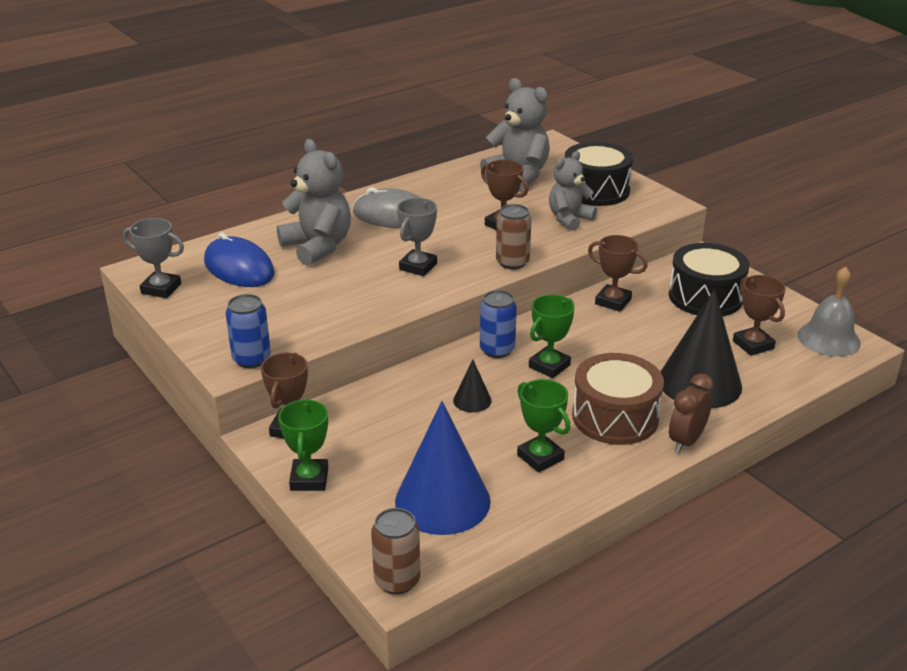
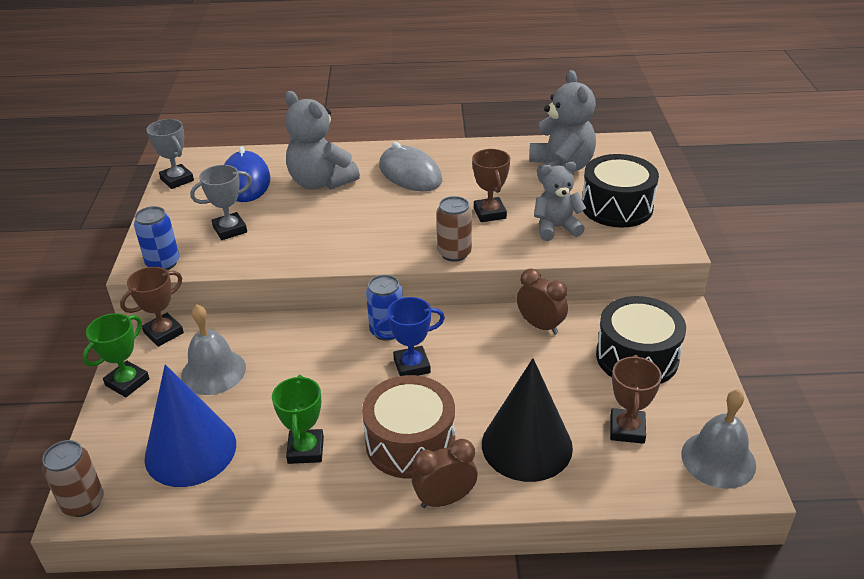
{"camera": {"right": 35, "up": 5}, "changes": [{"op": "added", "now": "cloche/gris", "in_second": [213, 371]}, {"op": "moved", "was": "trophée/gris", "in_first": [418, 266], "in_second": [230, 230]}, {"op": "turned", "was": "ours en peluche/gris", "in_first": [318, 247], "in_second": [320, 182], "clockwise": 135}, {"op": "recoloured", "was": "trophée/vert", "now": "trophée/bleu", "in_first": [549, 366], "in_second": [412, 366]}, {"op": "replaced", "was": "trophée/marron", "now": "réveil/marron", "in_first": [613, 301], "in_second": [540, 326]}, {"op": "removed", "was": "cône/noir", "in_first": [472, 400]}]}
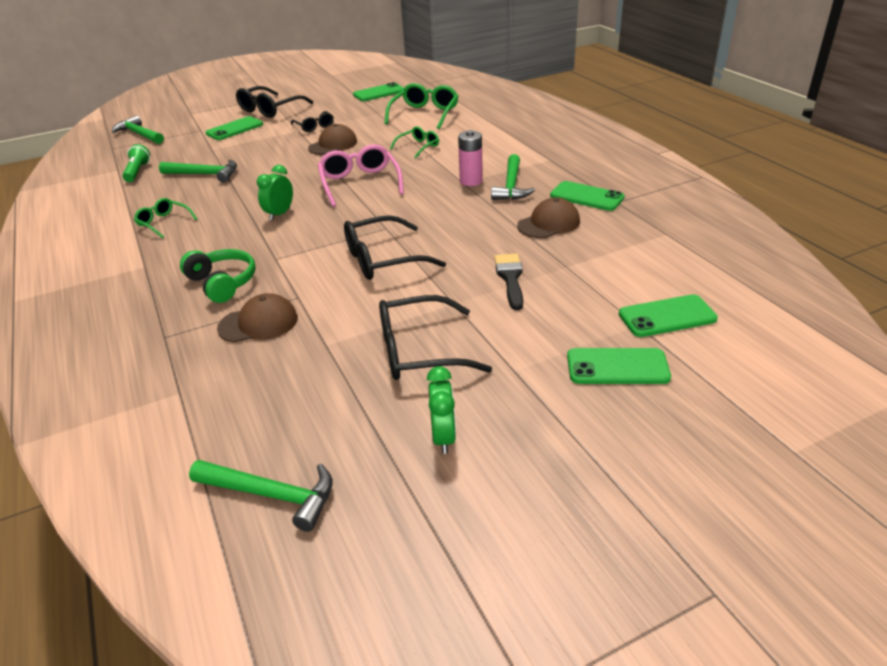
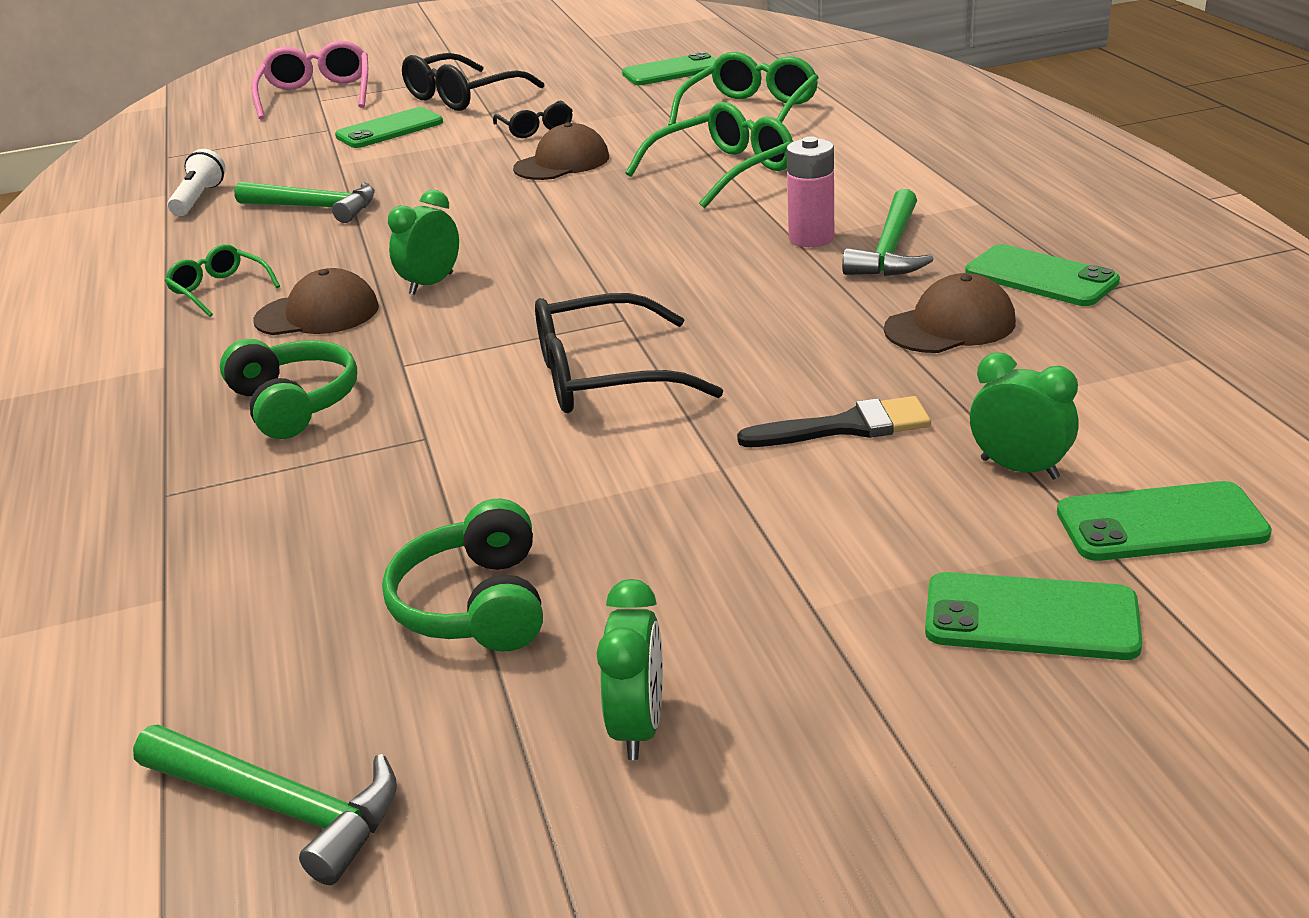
{"camera": {"right": 10, "up": -5}, "changes": [{"op": "recoloured", "was": "lampe de poche/vert", "now": "lampe de poche/blanc", "in_first": [137, 172], "in_second": [198, 199]}, {"op": "moved", "was": "lunettes/rose", "in_first": [360, 183], "in_second": [317, 95]}, {"op": "moved", "was": "casquette/marron", "in_first": [258, 323], "in_second": [317, 314]}, {"op": "added", "now": "casque audio/vert", "in_second": [476, 604]}, {"op": "resized", "was": "lunettes/vert", "in_first": [418, 147], "in_second": [723, 171], "ratio": 1.75}, {"op": "turned", "was": "pinceau/noir", "in_first": [510, 278], "in_second": [847, 427], "clockwise": 75}, {"op": "added", "now": "réveil/vert", "in_second": [1019, 469]}, {"op": "removed", "was": "marteau/vert", "in_first": [139, 134]}, {"op": "removed", "was": "lunettes/noir", "in_first": [419, 351]}]}
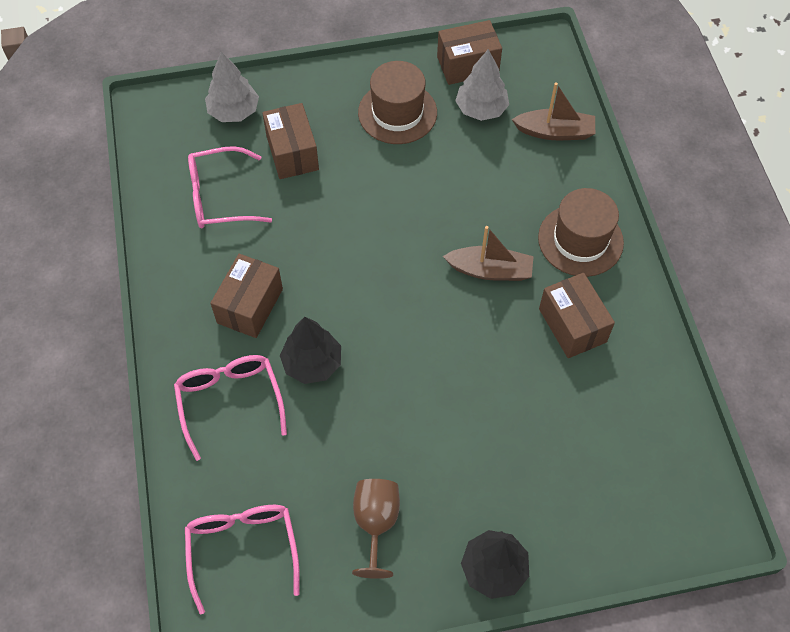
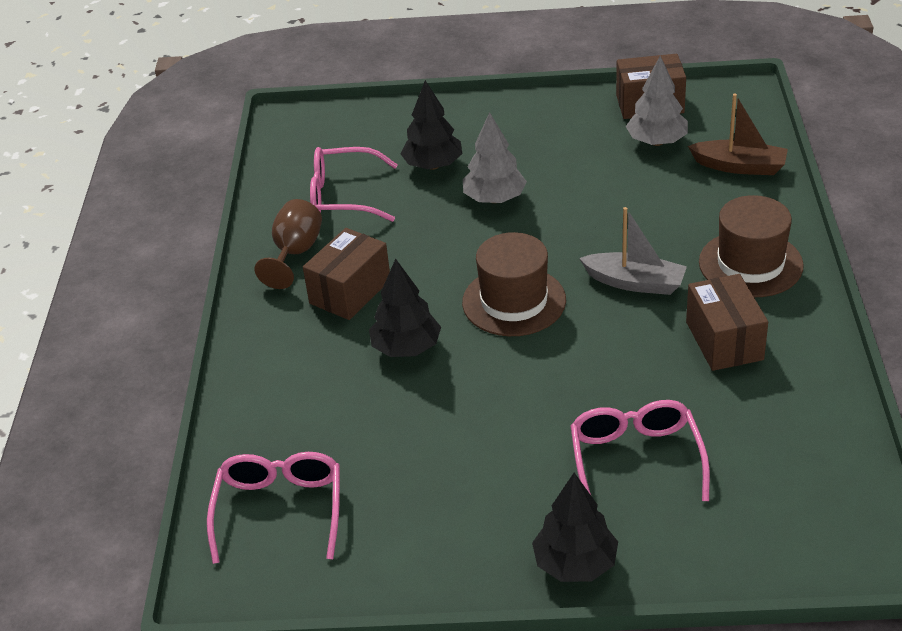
{"camera": {"right": 15, "up": -20}, "changes": [{"op": "moved", "was": "verre à pied/marron", "in_first": [376, 523], "in_second": [295, 253]}, {"op": "replaced", "was": "boîte/marron", "now": "arbre/noir", "in_first": [292, 153], "in_second": [433, 165]}, {"op": "moved", "was": "chapeau/marron", "in_first": [397, 112], "in_second": [514, 301]}, {"op": "moved", "was": "arbre/gris", "in_first": [234, 111], "in_second": [494, 199]}, {"op": "moved", "was": "lunettes/rose", "in_first": [230, 401], "in_second": [635, 460]}, {"op": "recoloured", "was": "bateau/marron", "now": "bateau/gris", "in_first": [490, 270], "in_second": [635, 283]}]}
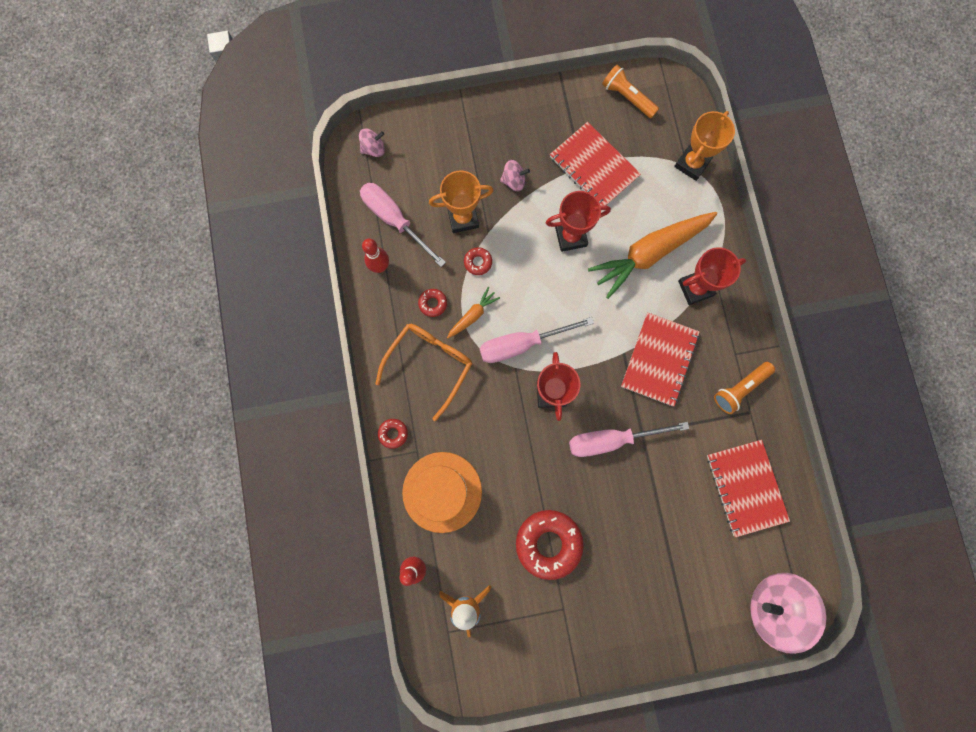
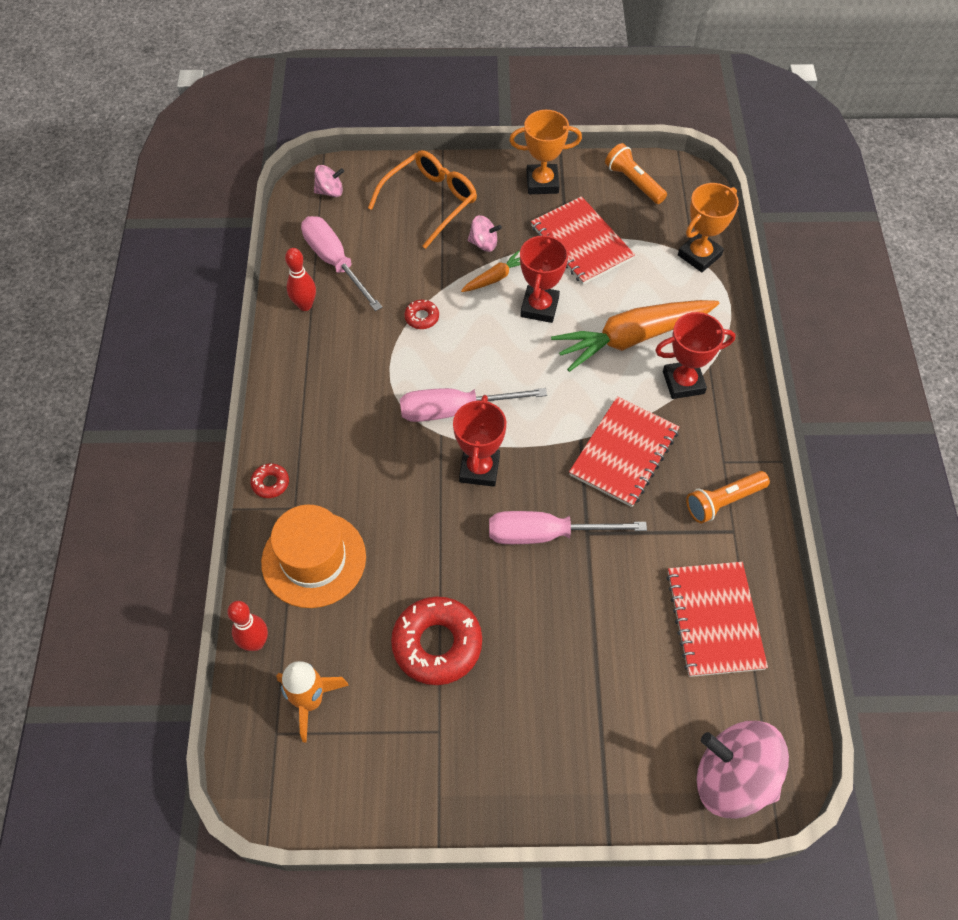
{"camera": {"right": 10, "up": -20}, "changes": [{"op": "moved", "was": "lunettes/orange", "in_first": [429, 365], "in_second": [430, 202]}, {"op": "moved", "was": "carotte/orange", "in_first": [473, 315], "in_second": [495, 277]}, {"op": "moved", "was": "trophée/orange", "in_first": [463, 218], "in_second": [542, 183]}, {"op": "turned", "was": "trophée/rouge", "in_first": [570, 236], "in_second": [539, 307], "clockwise": -75}, {"op": "removed", "was": "beignet/rouge", "in_first": [433, 303]}]}
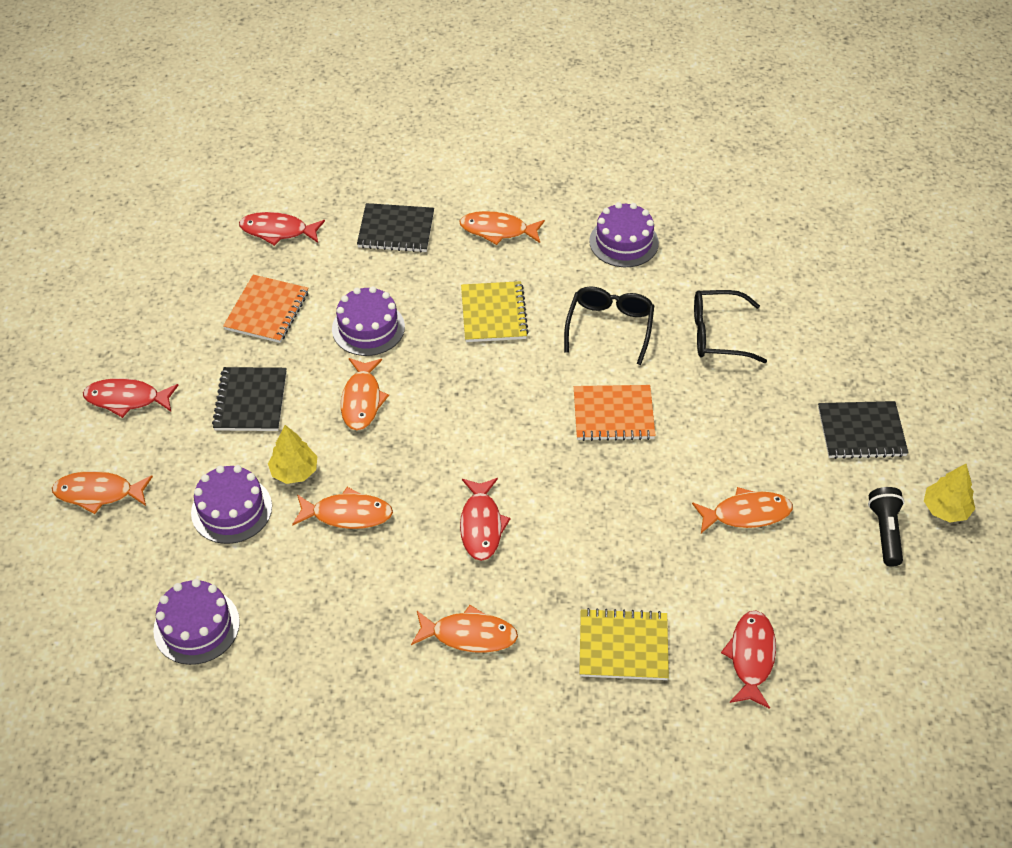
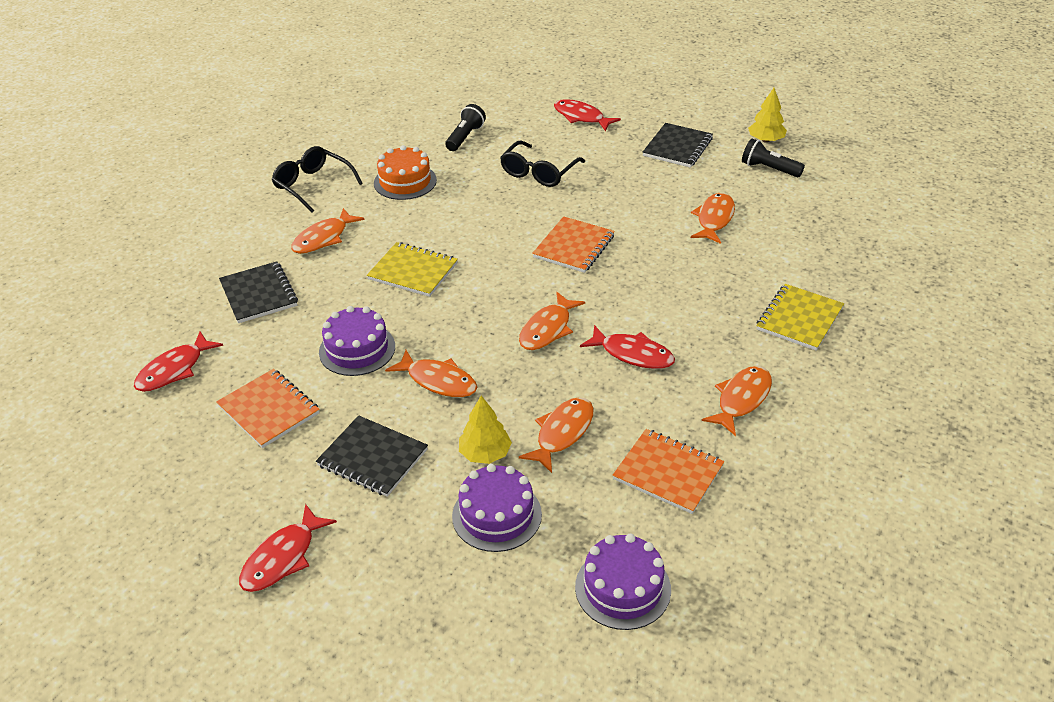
{"camera": {"right": -60, "up": -10}, "changes": [{"op": "turned", "was": "carnet/noir", "in_first": [396, 230], "in_second": [259, 294], "clockwise": -60}, {"op": "moved", "was": "lunettes/noir", "in_first": [610, 327], "in_second": [312, 185]}, {"op": "recoloured", "was": "gâteau/violet", "now": "gâteau/orange", "in_first": [623, 242], "in_second": [405, 181]}, {"op": "added", "now": "lampe de poche/noir", "in_second": [465, 137]}, {"op": "moved", "was": "poisson/orange", "in_first": [98, 493], "in_second": [547, 329]}, {"op": "moved", "was": "poisson/rouge", "in_first": [751, 657], "in_second": [581, 117]}, {"op": "added", "now": "carnet/orange", "in_second": [668, 473]}]}
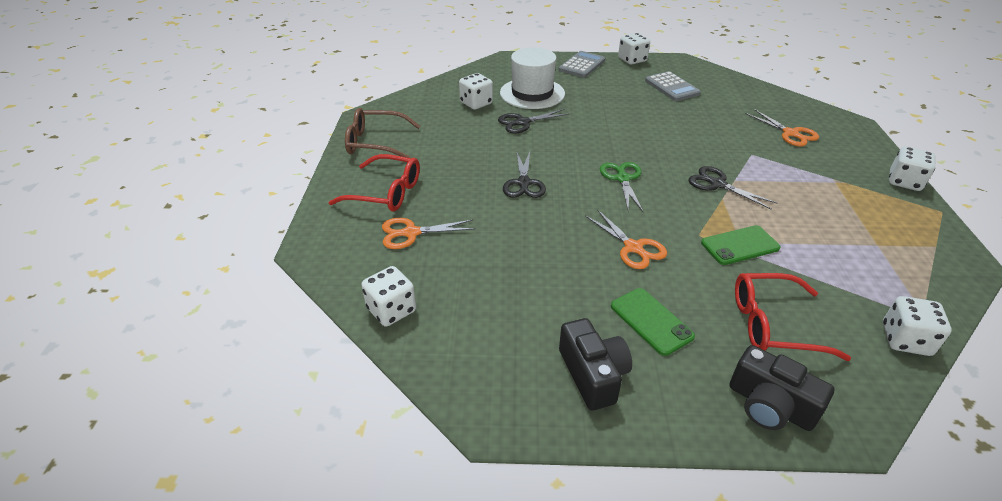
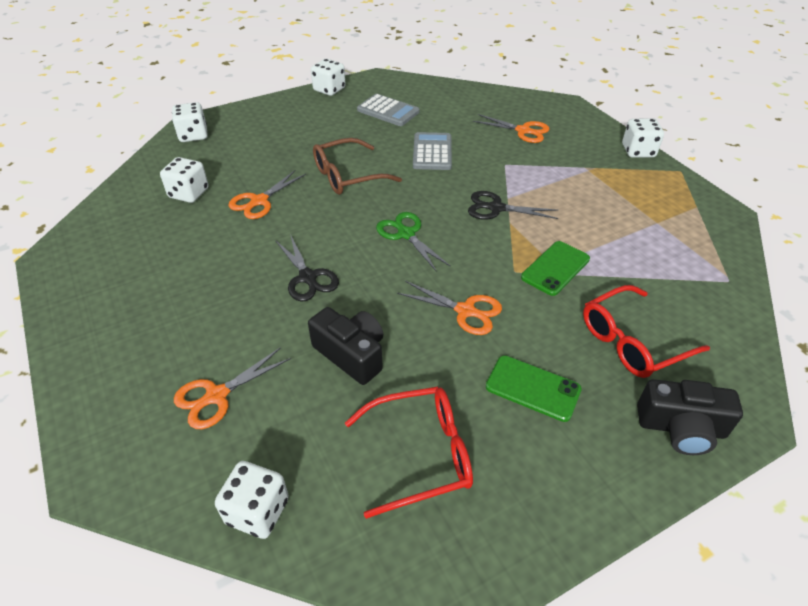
{"camera": {"right": -30, "up": 5}, "changes": [{"op": "moved", "was": "dé/blanc", "in_first": [905, 340], "in_second": [193, 135]}, {"op": "recoloured", "was": "ciseaux/noir", "now": "ciseaux/orange", "in_first": [523, 122], "in_second": [259, 201]}, {"op": "moved", "was": "appareil photo/noir", "in_first": [593, 374], "in_second": [351, 354]}, {"op": "moved", "was": "lunettes/marron", "in_first": [376, 143], "in_second": [348, 176]}, {"op": "moved", "was": "lunettes/rouge", "in_first": [385, 192], "in_second": [419, 454]}, {"op": "moved", "was": "calculatrice/gris", "in_first": [582, 65], "in_second": [432, 152]}, {"op": "removed", "was": "chapeau/blanc", "in_first": [532, 93]}]}
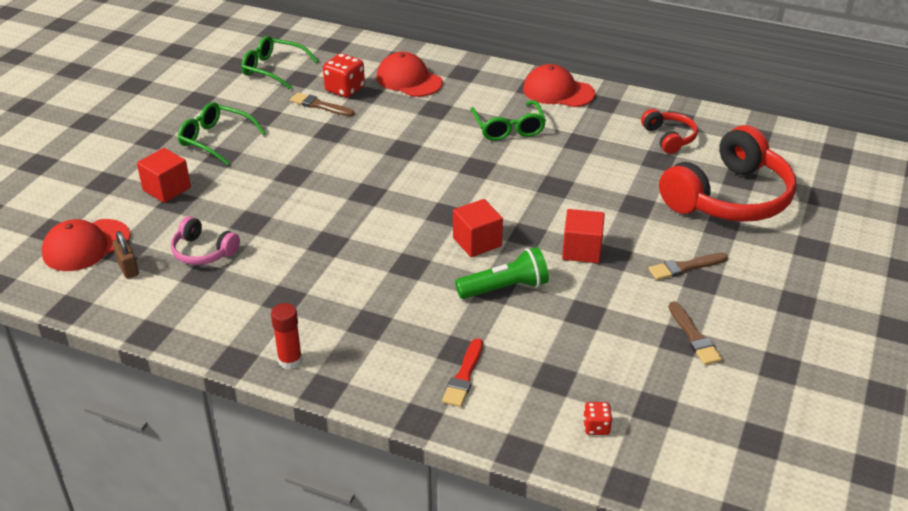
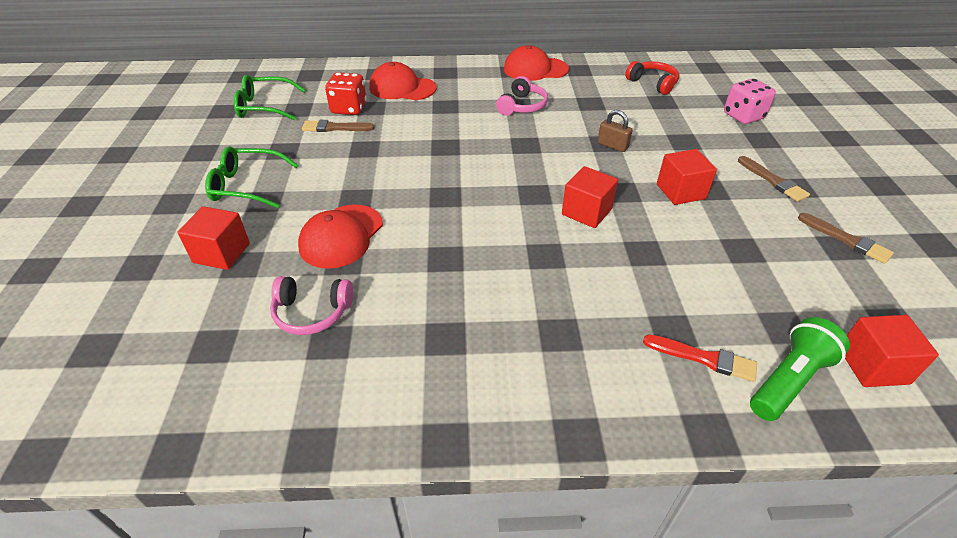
{"camera": {"right": -25, "up": 5}, "changes": [{"op": "moved", "was": "casquette/rouge", "in_first": [86, 245], "in_second": [341, 236]}, {"op": "replaced", "was": "lunettes/vert", "now": "casque audio/rose", "in_first": [508, 128], "in_second": [522, 106]}, {"op": "moved", "was": "cadenas/marron", "in_first": [128, 268], "in_second": [612, 145]}, {"op": "turned", "was": "pinceau/rouge", "in_first": [464, 376], "in_second": [704, 358], "clockwise": -60}, {"op": "replaced", "was": "casque audio/rouge", "now": "dé/rose", "in_first": [729, 198], "in_second": [743, 116]}, {"op": "turned", "was": "pinceau/marron", "in_first": [685, 267], "in_second": [773, 181], "clockwise": -75}, {"op": "moved", "was": "lampe de poche/vert", "in_first": [505, 288], "in_second": [789, 380]}, {"op": "replaced", "was": "dé/rouge", "now": "cube/rouge", "in_first": [596, 427], "in_second": [873, 365]}, {"op": "removed", "was": "bâton de colle/rouge", "in_first": [290, 361]}]}
